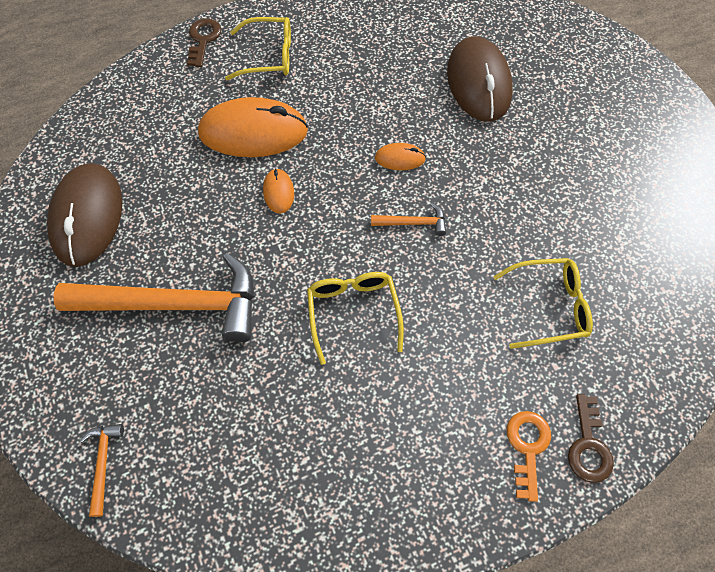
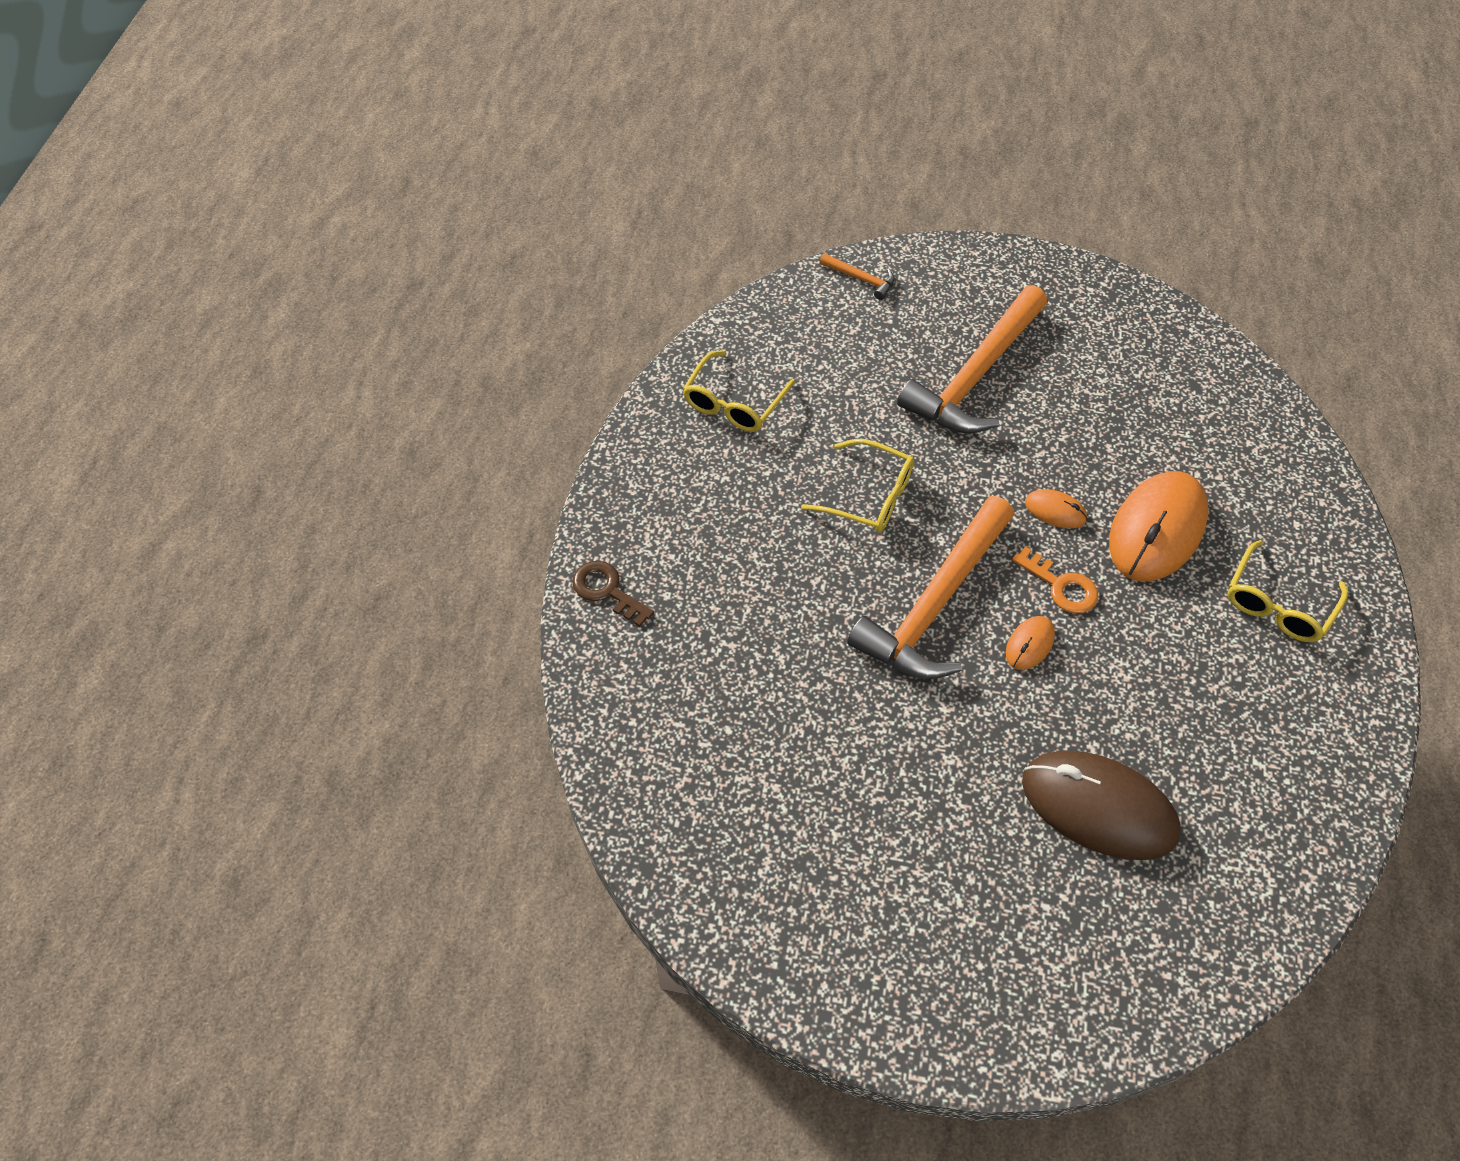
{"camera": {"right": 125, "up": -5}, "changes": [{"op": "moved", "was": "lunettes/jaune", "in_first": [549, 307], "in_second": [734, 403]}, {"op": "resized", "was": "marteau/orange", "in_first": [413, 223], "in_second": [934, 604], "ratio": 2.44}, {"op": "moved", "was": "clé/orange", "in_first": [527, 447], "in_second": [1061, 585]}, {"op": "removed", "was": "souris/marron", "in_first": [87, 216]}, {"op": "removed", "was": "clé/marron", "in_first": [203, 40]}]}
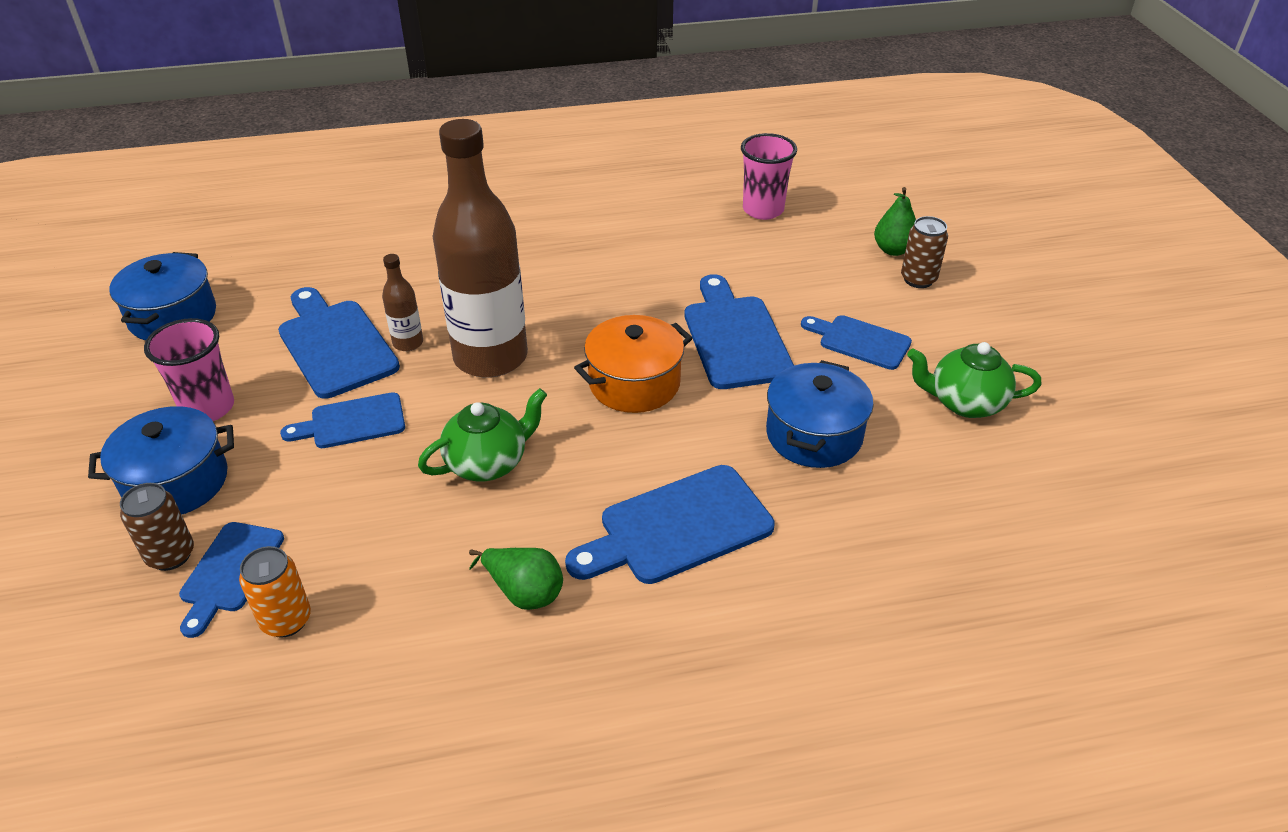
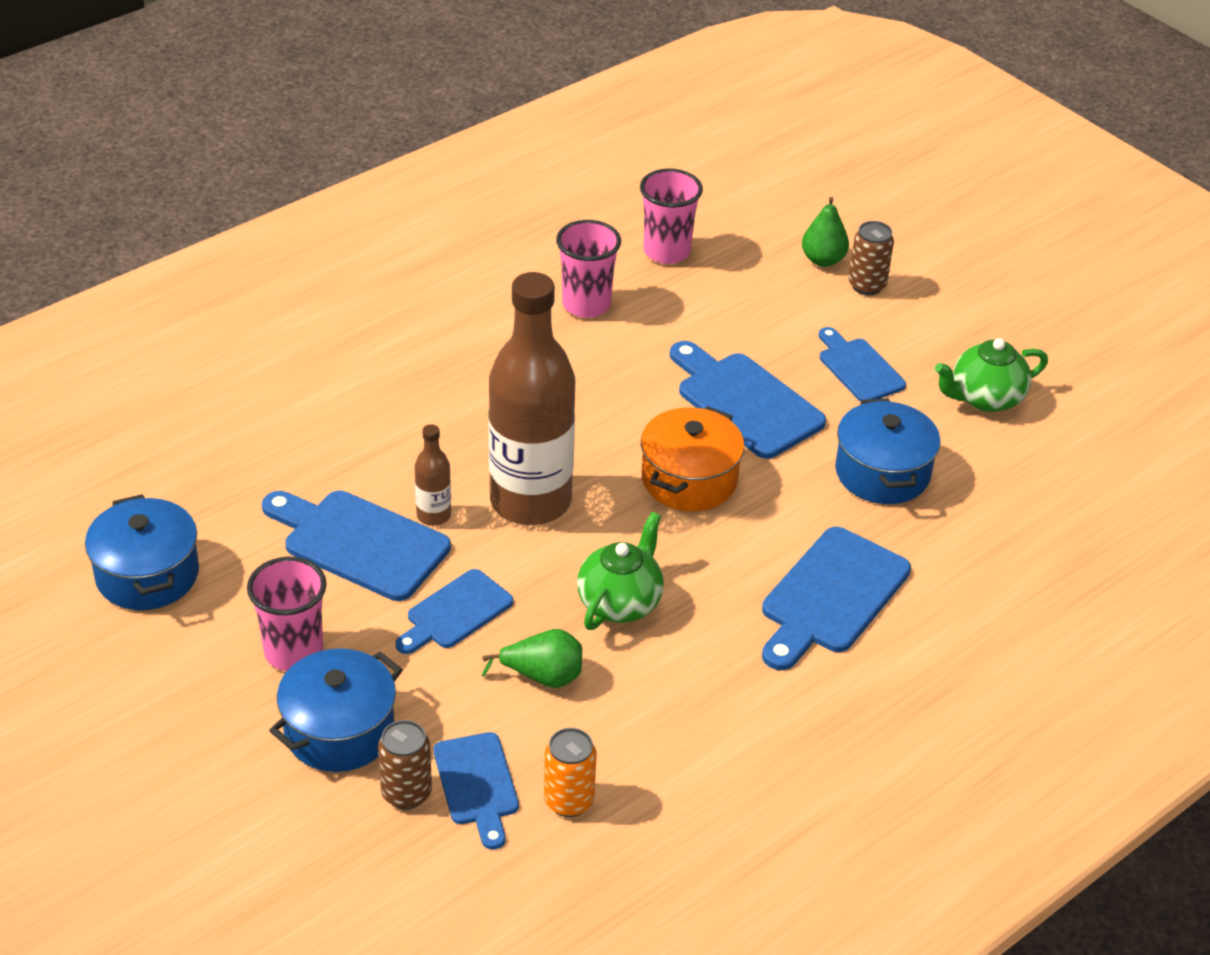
{"camera": {"right": -30, "up": 0}, "changes": [{"op": "moved", "was": "poire/vert", "in_first": [523, 592], "in_second": [542, 677]}, {"op": "added", "now": "gobelet/rose", "in_second": [586, 305]}, {"op": "turned", "was": "planche à découper/bleu", "in_first": [860, 341], "in_second": [858, 368], "clockwise": 60}]}
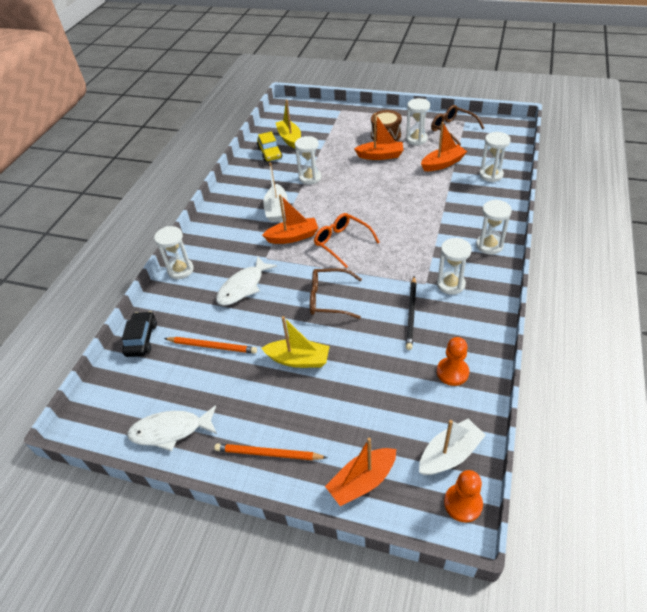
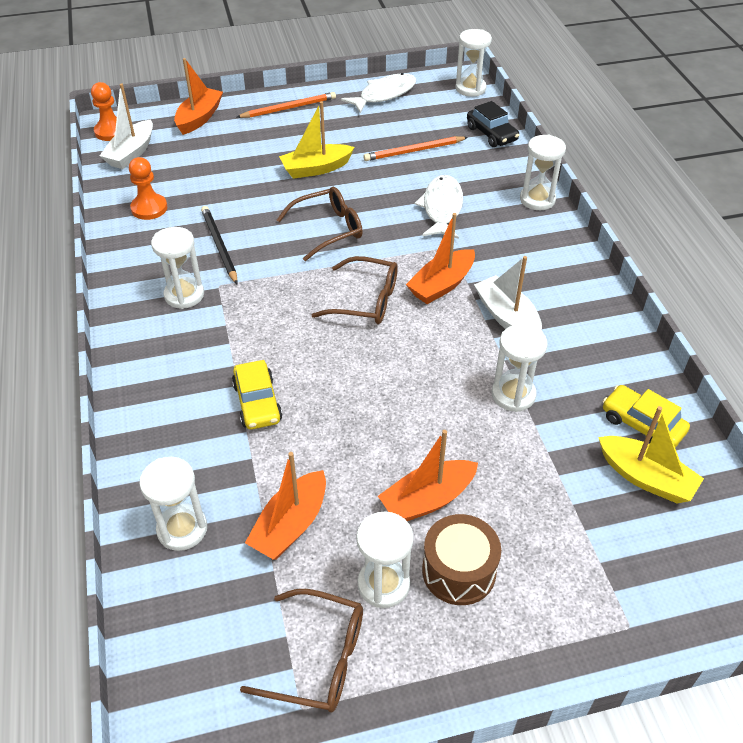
{"camera": {"right": 145, "up": 0}, "changes": [{"op": "added", "now": "voiture/jaune", "in_second": [257, 402]}, {"op": "recoloured", "was": "lunettes/orange", "now": "lunettes/marron", "in_first": [342, 243], "in_second": [366, 300]}, {"op": "moved", "was": "sablier/blanc", "in_first": [489, 245], "in_second": [470, 88]}]}
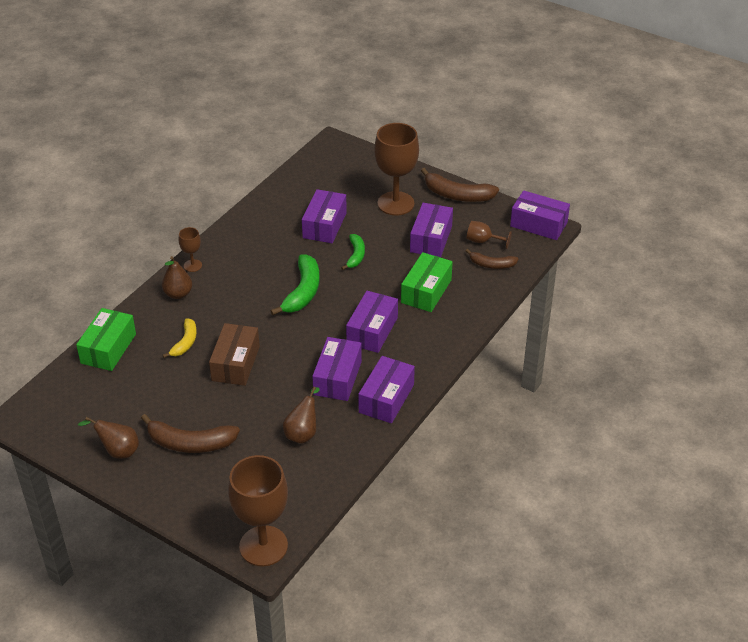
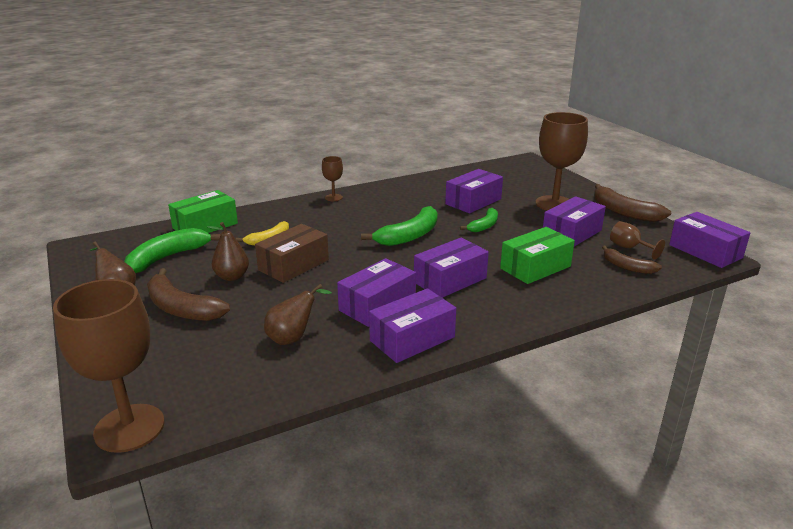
{"camera": {"right": 30, "up": -15}, "changes": [{"op": "added", "now": "banane/vert", "in_second": [168, 257]}, {"op": "moved", "was": "poire/marron", "in_first": [178, 294], "in_second": [232, 277]}]}
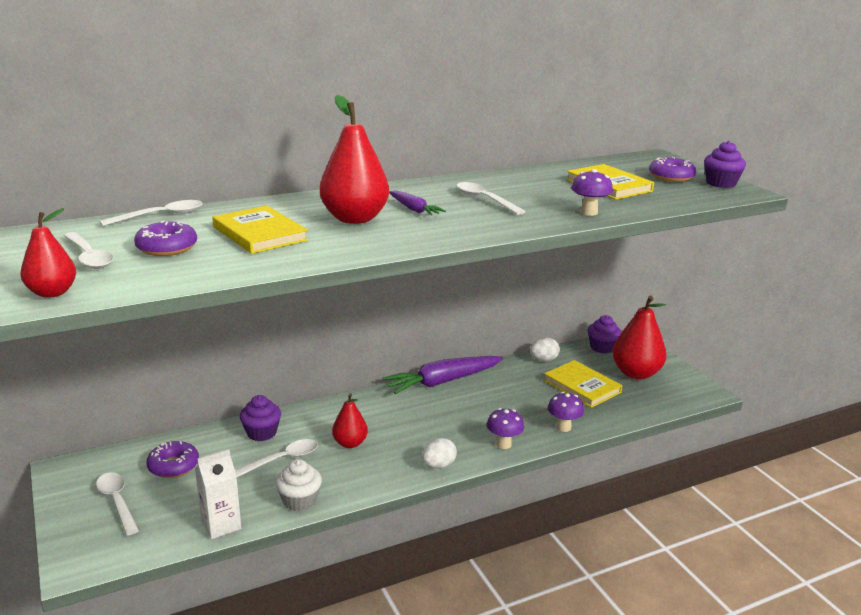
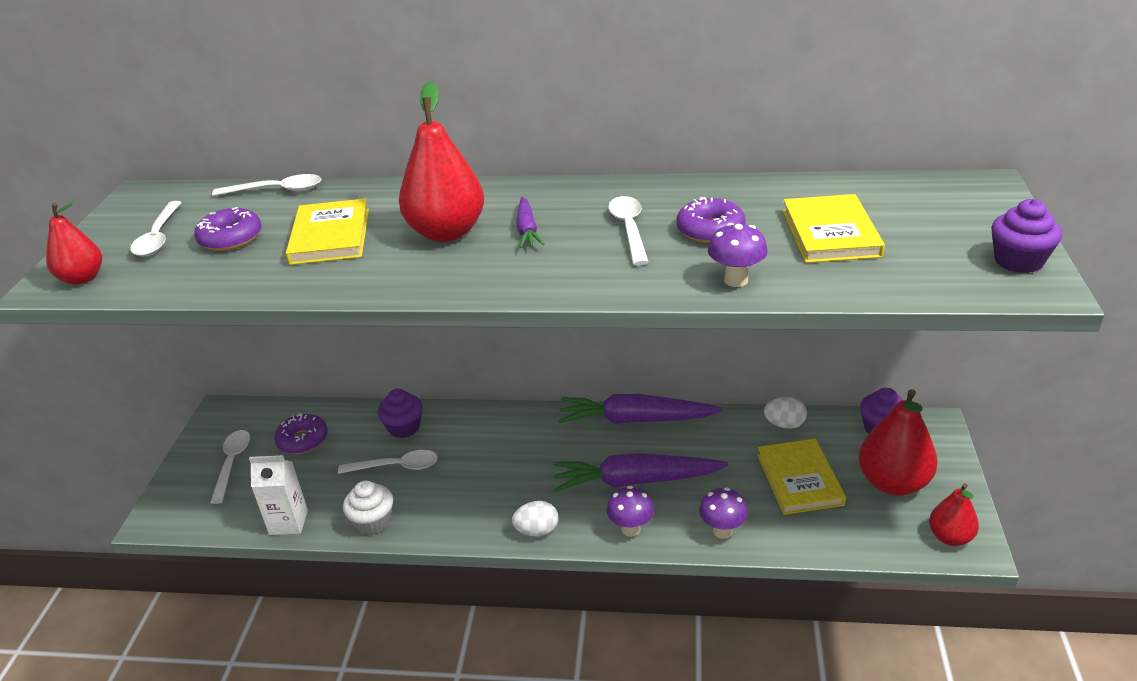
{"camera": {"right": 35, "up": 10}, "changes": [{"op": "added", "now": "carotte/violet", "in_second": [635, 481]}, {"op": "moved", "was": "beignet/violet", "in_first": [671, 177], "in_second": [710, 230]}, {"op": "moved", "was": "poire/rouge", "in_first": [350, 443], "in_second": [950, 537]}]}
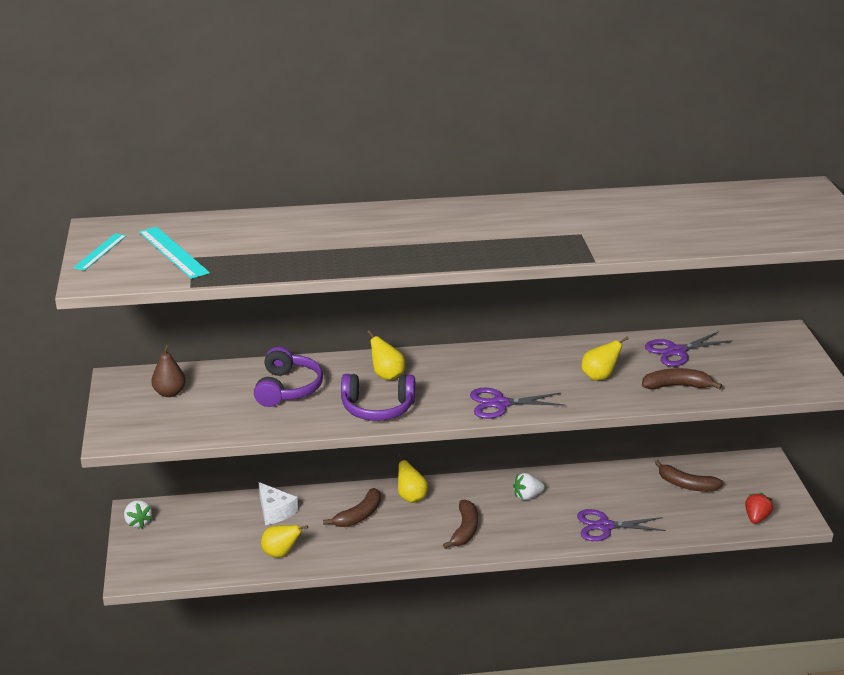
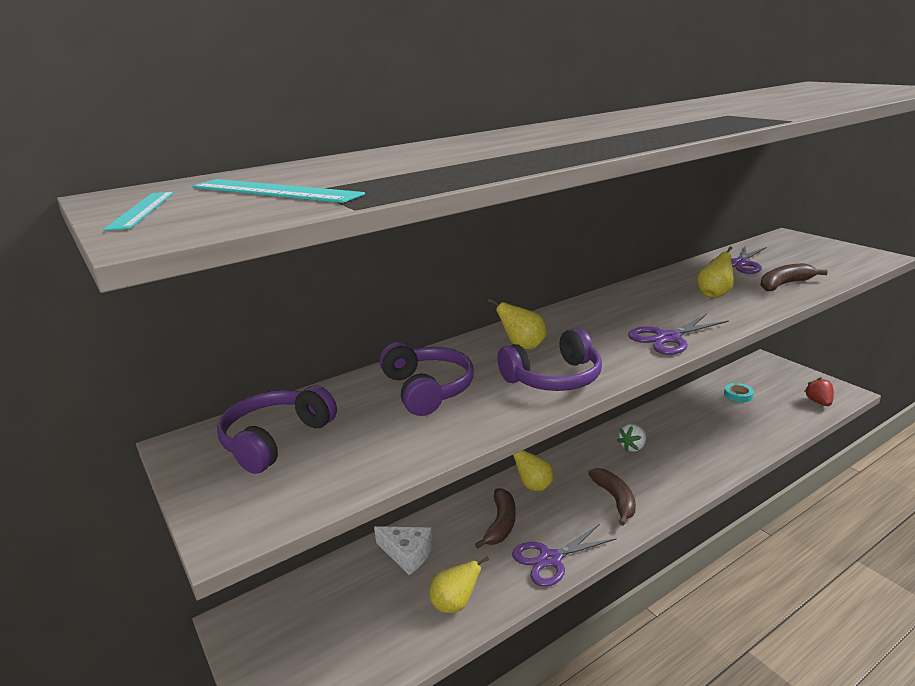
{"camera": {"right": -25, "up": -5}, "changes": [{"op": "replaced", "was": "poire/marron", "now": "casque audio/violet", "in_first": [169, 393], "in_second": [275, 439]}, {"op": "moved", "was": "ciseaux/violet", "in_first": [605, 526], "in_second": [550, 559]}, {"op": "replaced", "was": "banane/marron", "now": "ruban adhésif/turquoise", "in_first": [686, 485], "in_second": [738, 395]}, {"op": "removed", "was": "fraise/blanc", "in_first": [138, 522]}]}
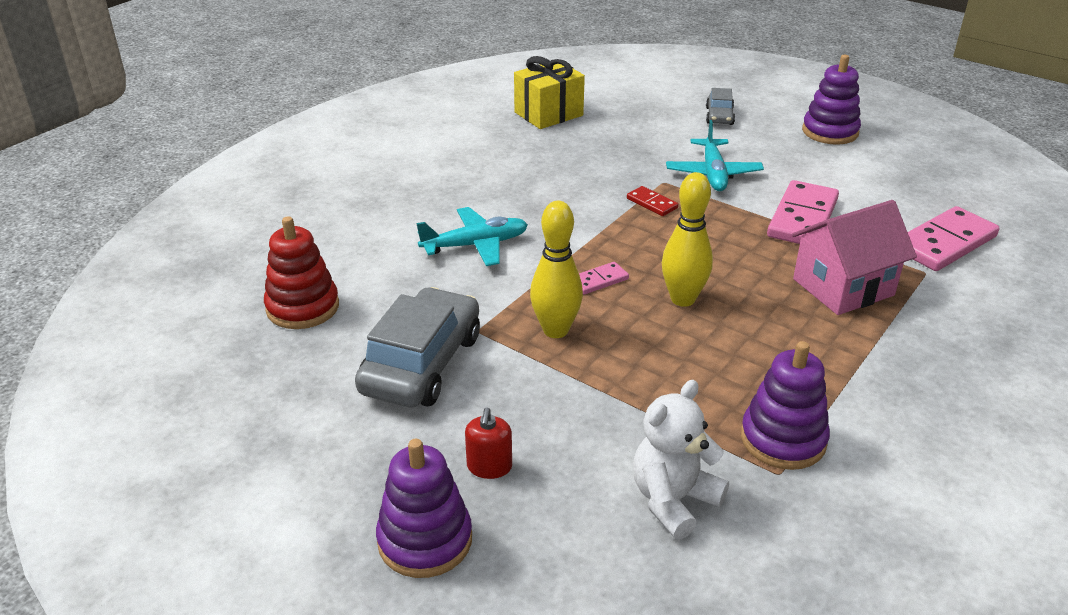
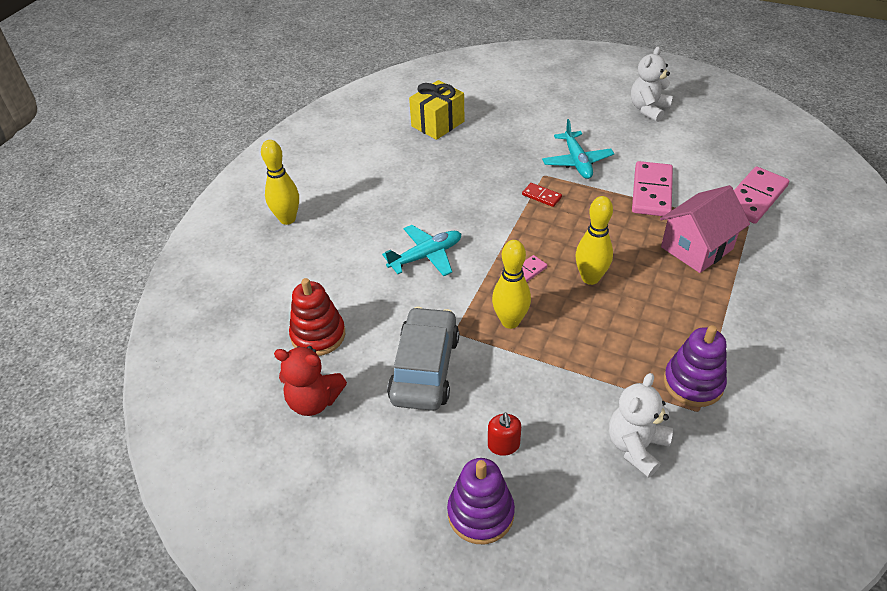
{"camera": {"right": -10, "up": 10}, "changes": [{"op": "added", "now": "quille/jaune", "in_second": [287, 219]}, {"op": "added", "now": "ours en peluche/rouge", "in_second": [314, 401]}, {"op": "replaced", "was": "jouet à empiler/violet", "now": "ours en peluche/blanc", "in_first": [830, 132], "in_second": [648, 109]}, {"op": "removed", "was": "voiture/gris", "in_first": [719, 116]}]}
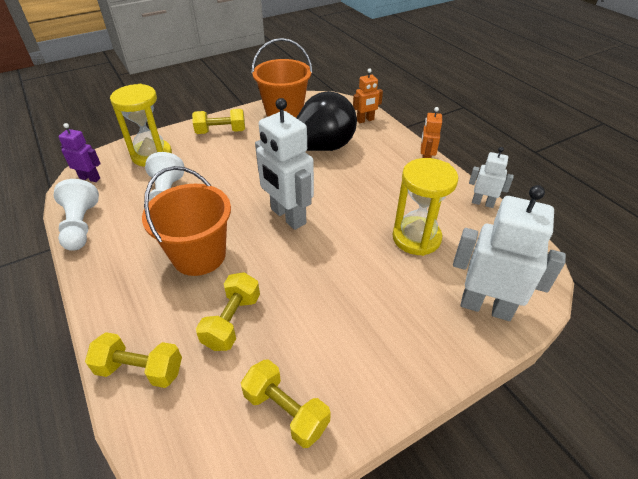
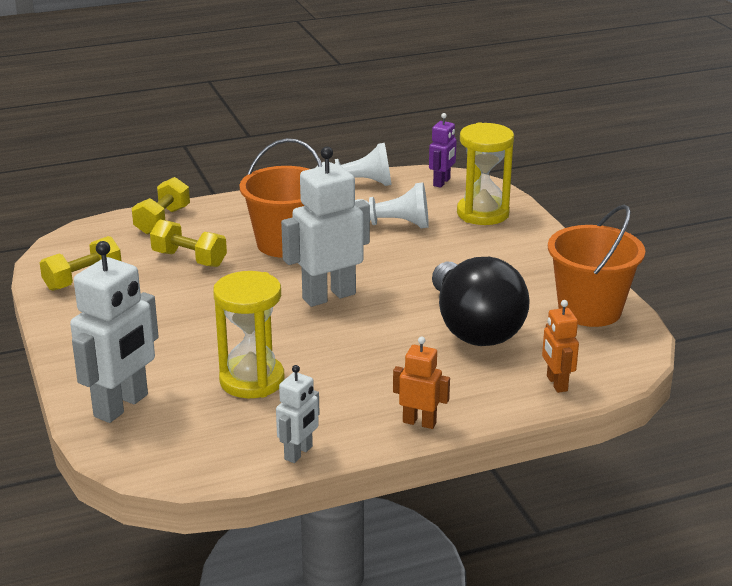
{"camera": {"right": 100, "up": -15}, "changes": [{"op": "removed", "was": "haltère/jaune", "in_first": [221, 132]}]}
